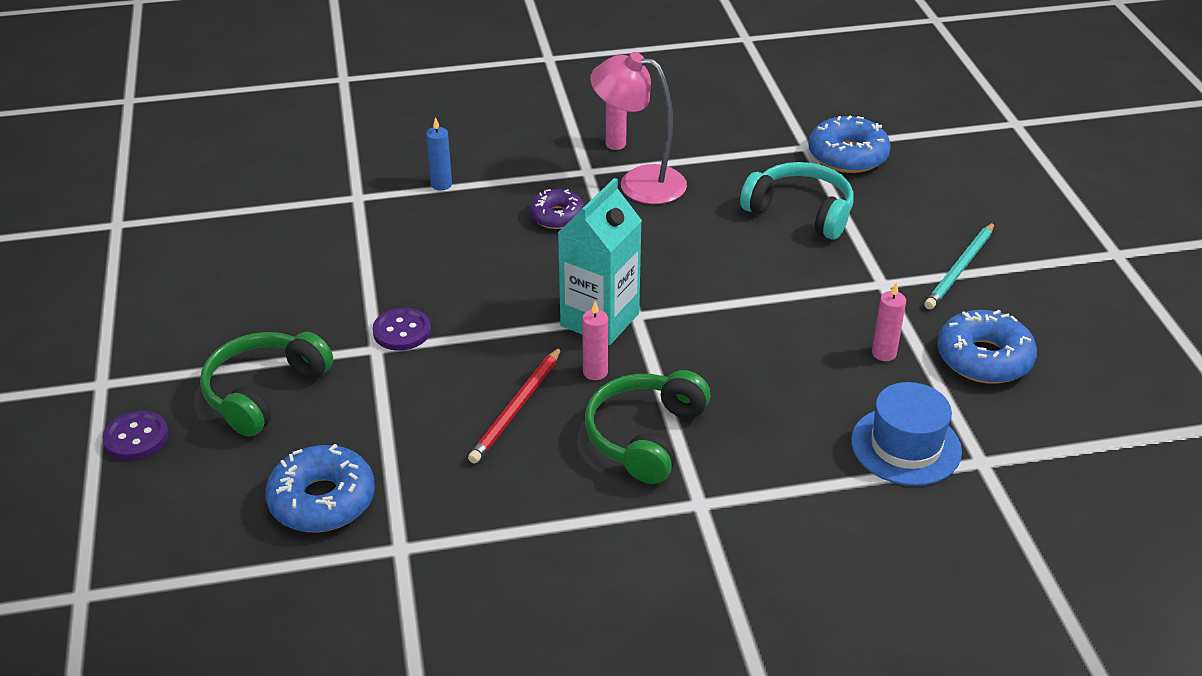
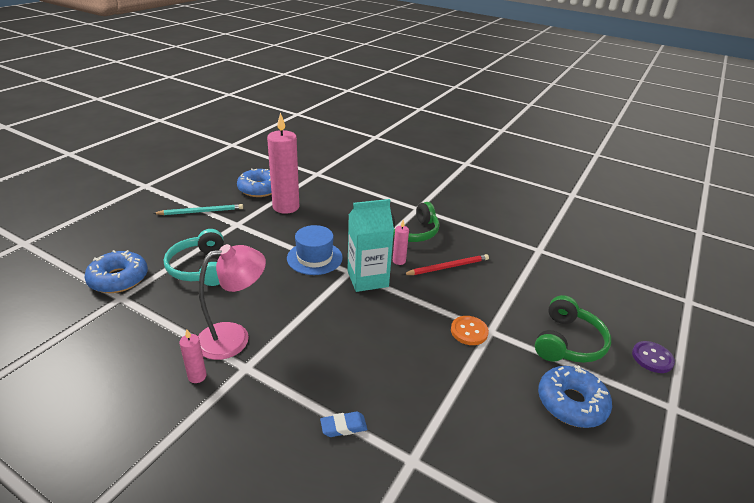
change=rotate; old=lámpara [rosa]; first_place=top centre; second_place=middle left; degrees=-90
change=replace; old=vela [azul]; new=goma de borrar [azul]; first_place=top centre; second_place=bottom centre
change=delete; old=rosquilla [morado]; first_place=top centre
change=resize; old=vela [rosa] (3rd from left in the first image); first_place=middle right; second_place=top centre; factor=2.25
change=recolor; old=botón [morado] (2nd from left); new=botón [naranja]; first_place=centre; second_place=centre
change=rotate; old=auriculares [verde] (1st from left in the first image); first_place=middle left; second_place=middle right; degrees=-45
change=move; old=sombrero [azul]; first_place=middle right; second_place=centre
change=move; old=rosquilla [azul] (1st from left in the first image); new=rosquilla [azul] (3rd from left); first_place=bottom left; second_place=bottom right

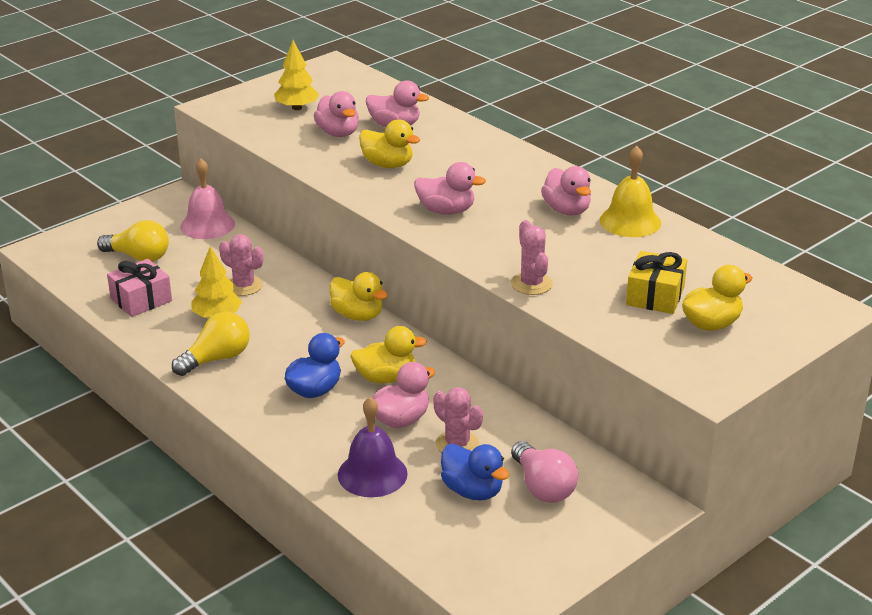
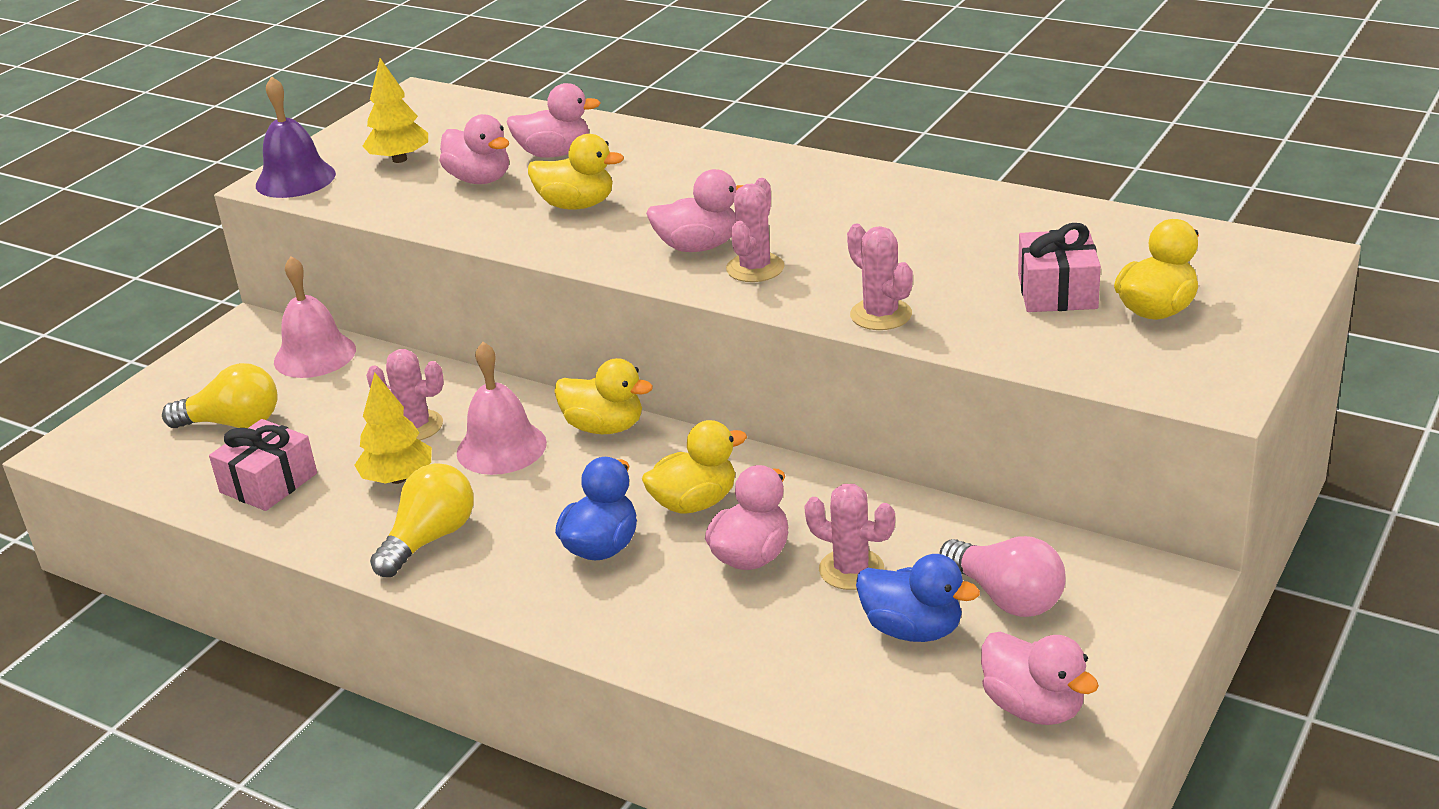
change=delete; old=campana [amarillo]; first_place=top right
change=move; old=pato [rosa] (5th from left); first_place=top centre; second_place=bottom right
change=recolor; old=regalo [amarillo]; new=regalo [rosa] (2nd from left); first_place=middle right; second_place=top right
change=move; old=campana [morado]; first_place=bottom centre; second_place=top left
change=insert; new=cactus [rosa] (2nd from left); second_place=top centre
change=insert; new=campana [rosa] (2nd from left); second_place=centre

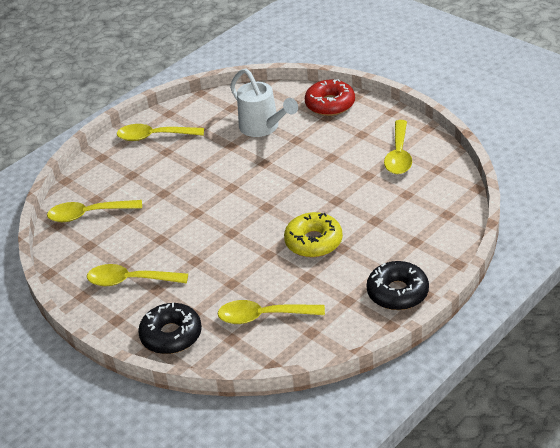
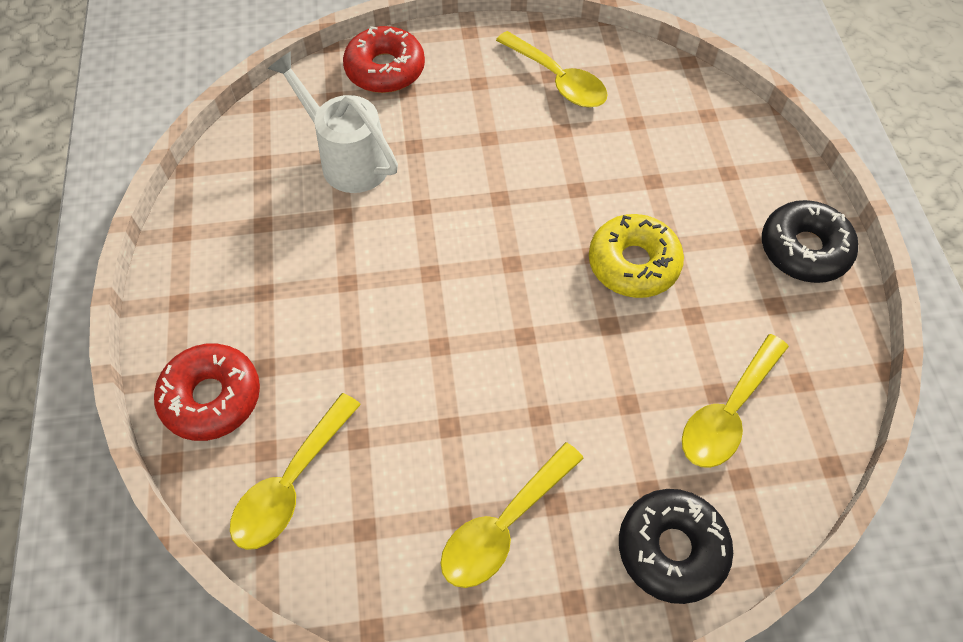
change=rotate; old=regadera [blanco]; first_place=top centre; second_place=top centre; degrees=-135
change=delete; old=cuchara [amarillo] (3rd from left); first_place=top left
change=insert; new=rosquilla [rojo] (1st from left); second_place=middle left

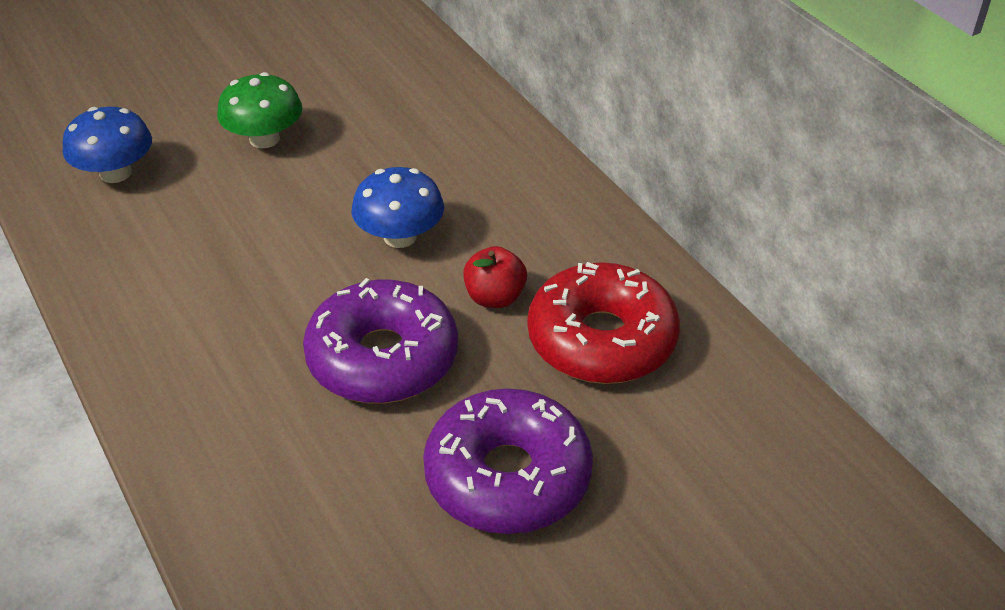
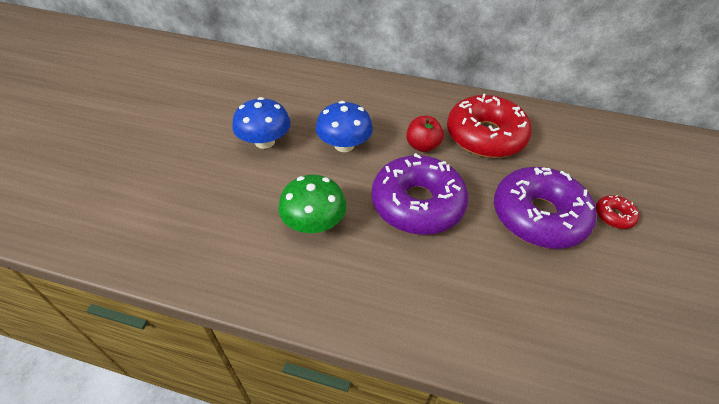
change=move; old=seta [verde]; first_place=top left; second_place=centre
change=move; old=seta [azul] (1st from left); first_place=top left; second_place=top centre
change=insert; new=rosquilla [rojo] (2nd from left); second_place=middle right

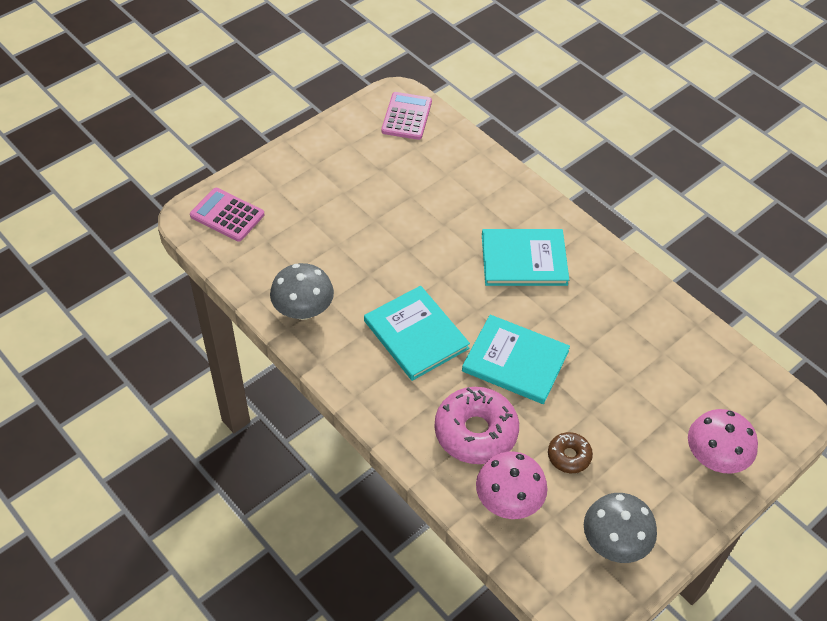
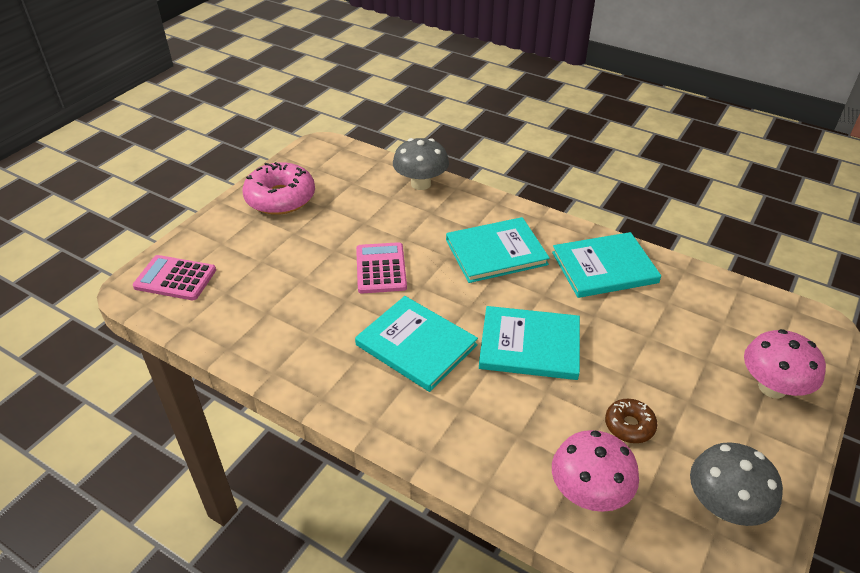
change=move; old=calculadora [rosa] (2nd from left); first_place=top centre; second_place=centre
change=move; old=seta [gris] (1st from left); first_place=centre; second_place=top centre
change=move; old=rosquilla [rosa]; first_place=bottom centre; second_place=top left
change=insert; new=libro [turquesa] (4th from left); second_place=middle right

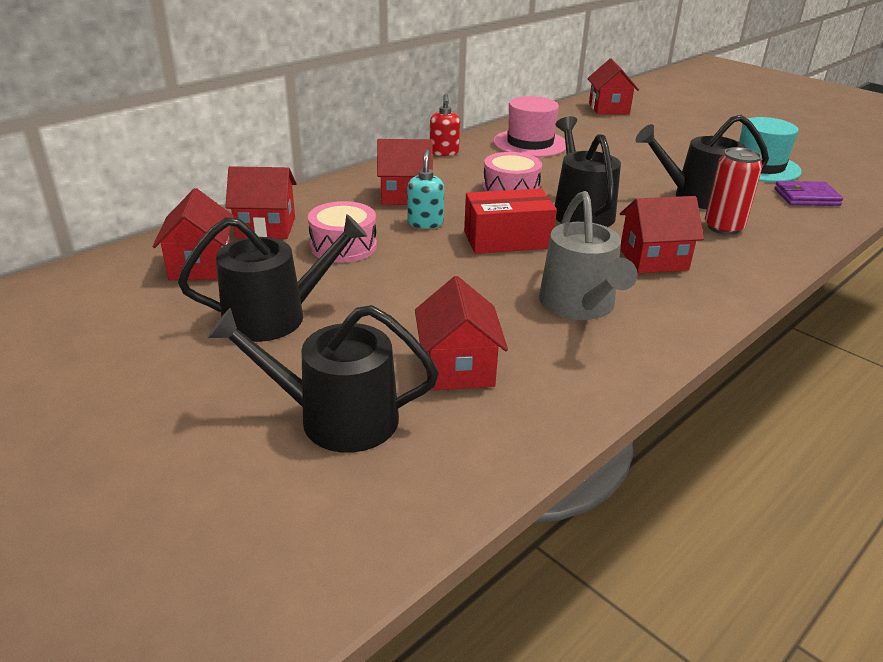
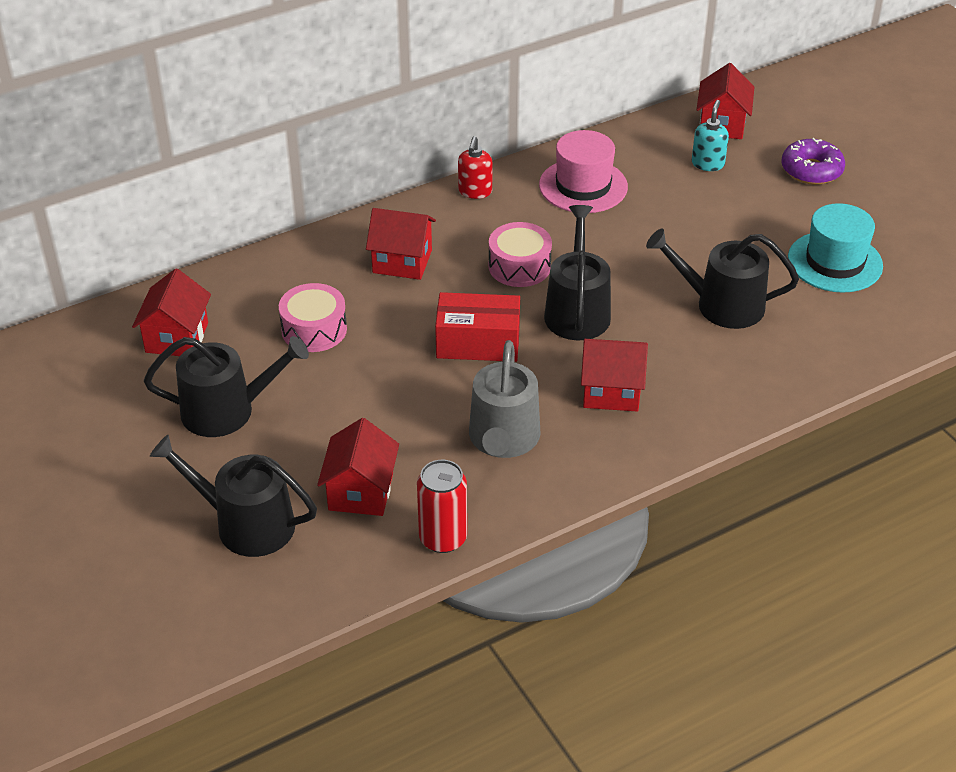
change=move; old=lata [rojo]; first_place=top right; second_place=centre
change=move; old=dispensador de jabón [turquesa]; first_place=top centre; second_place=top right
change=delete; old=casa [rojo] (2nd from left); first_place=top left
change=delete; old=cartera [morado]; first_place=top right
change=insert; new=rosquilla [morado]; second_place=top right

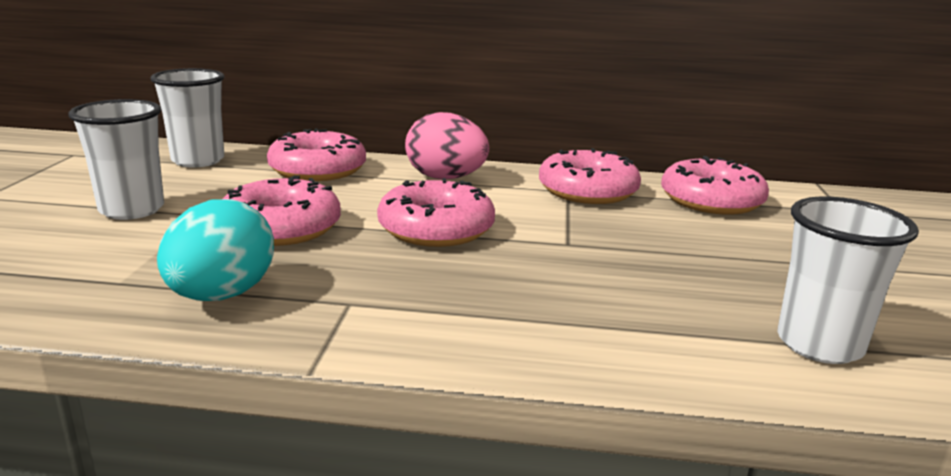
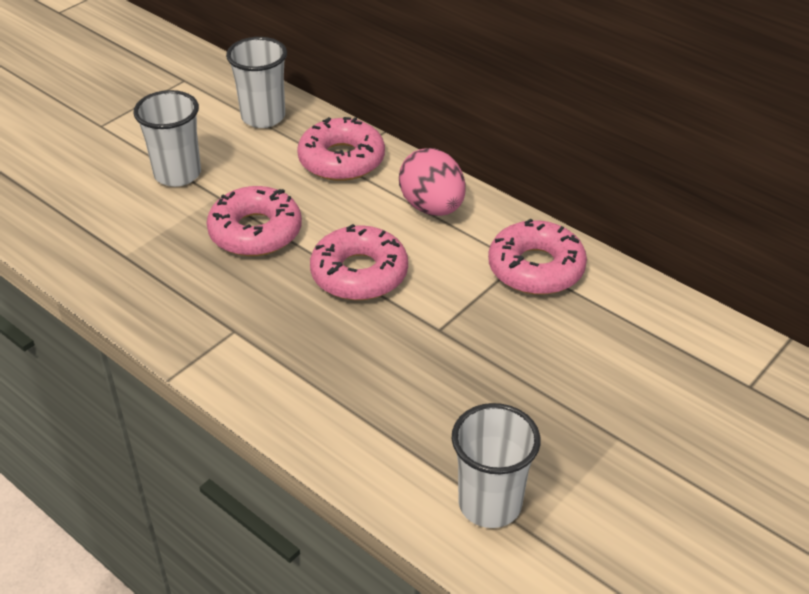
change=delete; old=rosquilla [rosa] (5th from left); first_place=middle right
change=delete; old=huevo [turquesa]; first_place=middle left

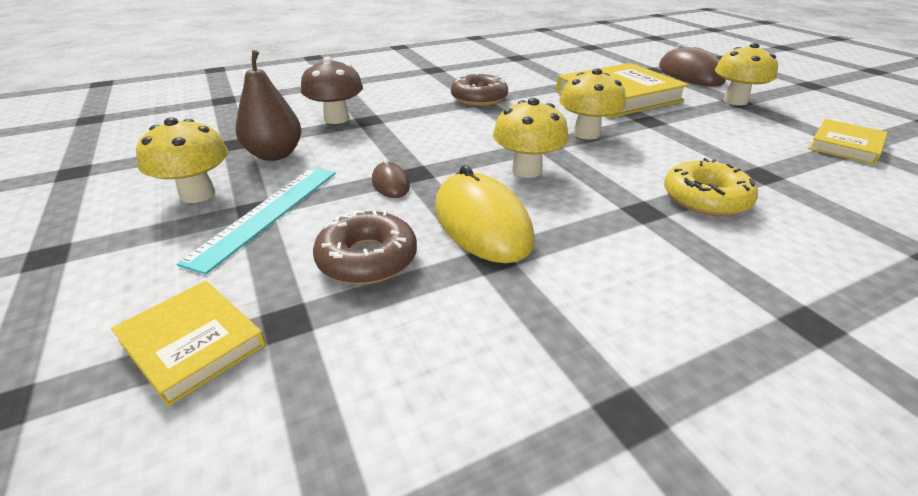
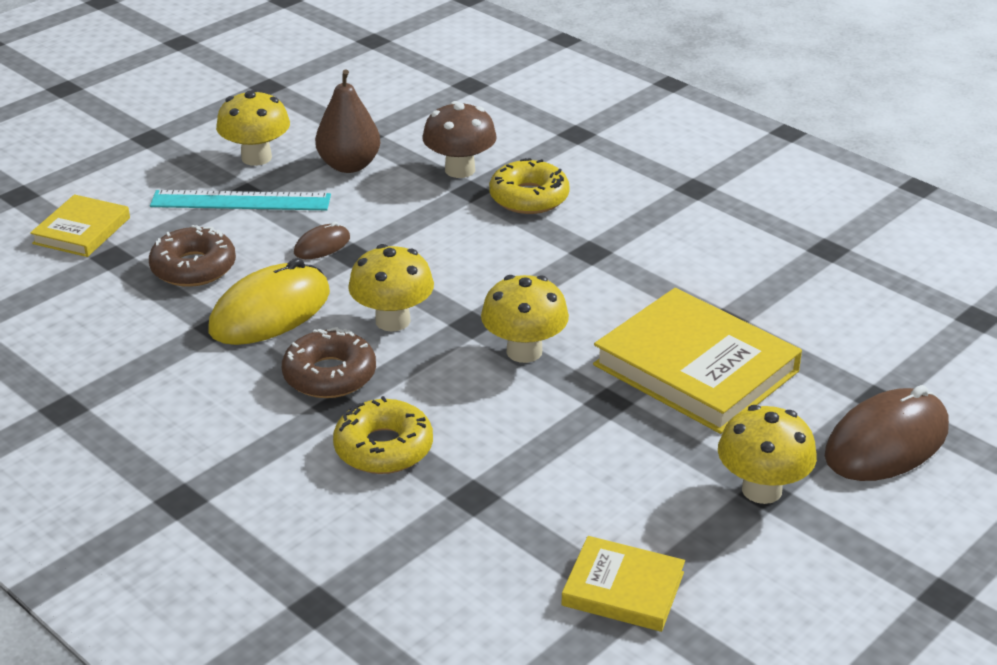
change=move; old=rosquilla [marrón] (2nd from left); first_place=top centre; second_place=middle left
change=insert; new=rosquilla [amarillo] (2nd from left); second_place=top centre

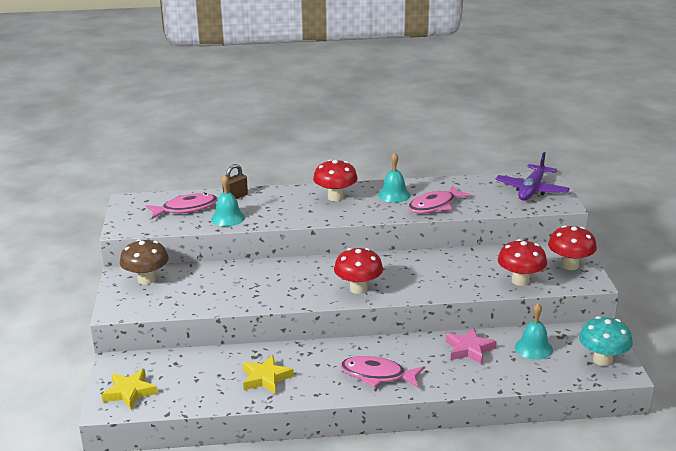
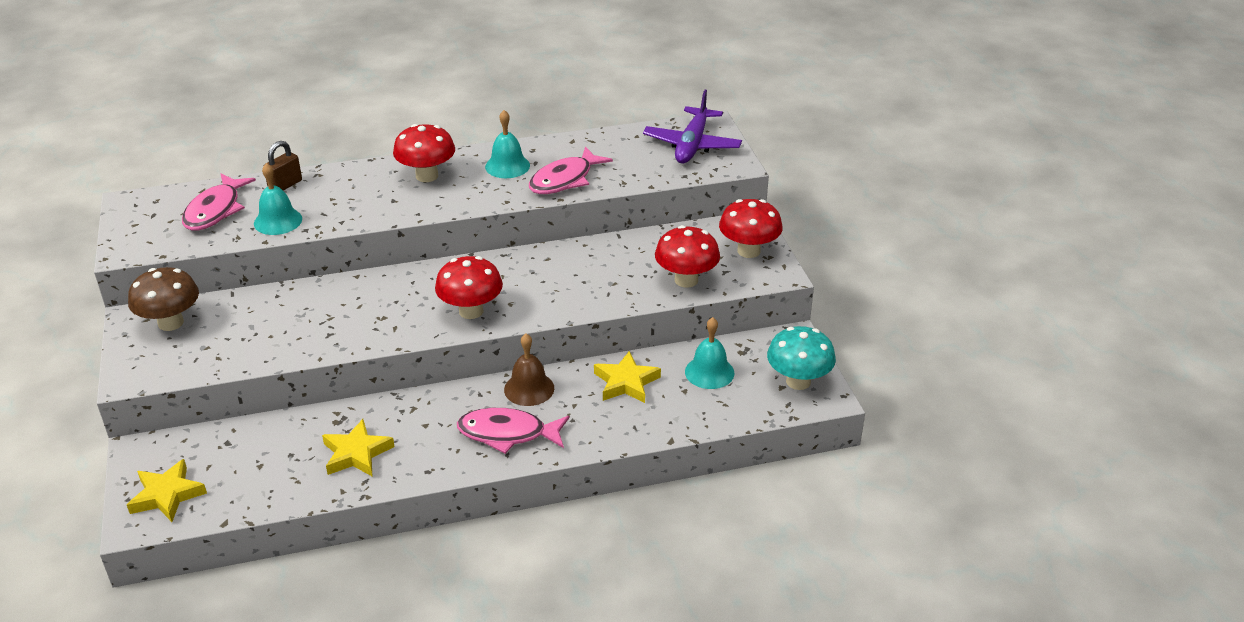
change=rotate; old=pez [rosa] (1st from left); first_place=middle left; second_place=top left; degrees=135
change=recolor; old=estrella [rosa]; new=estrella [amarillo] (3rd from left); first_place=bottom right; second_place=centre
change=insert; new=campana [marrón]; second_place=centre

